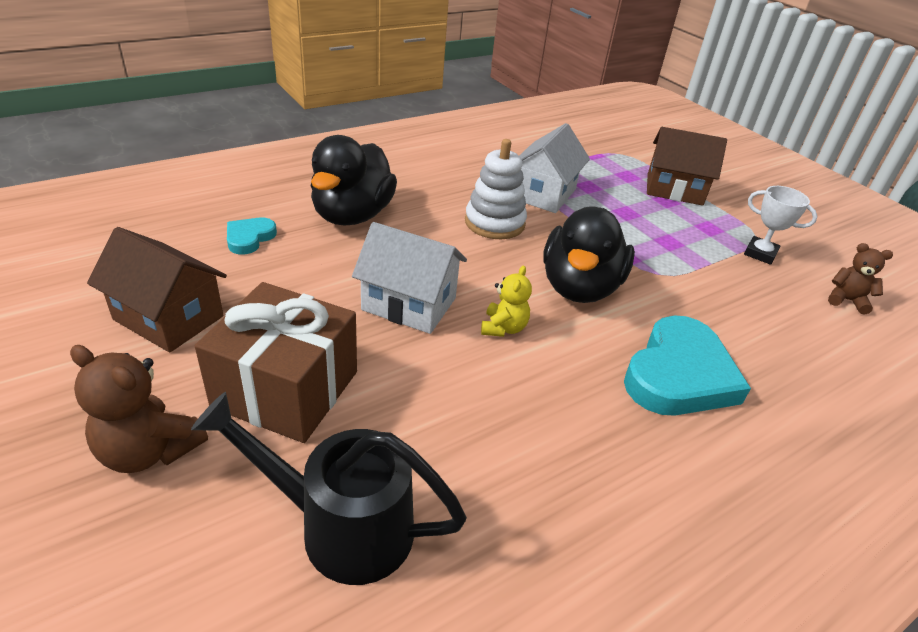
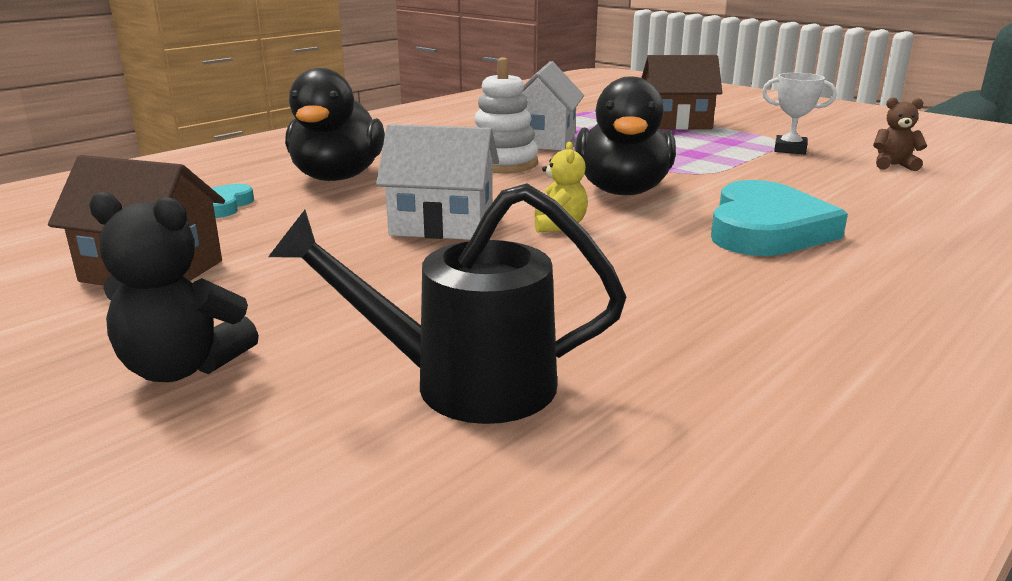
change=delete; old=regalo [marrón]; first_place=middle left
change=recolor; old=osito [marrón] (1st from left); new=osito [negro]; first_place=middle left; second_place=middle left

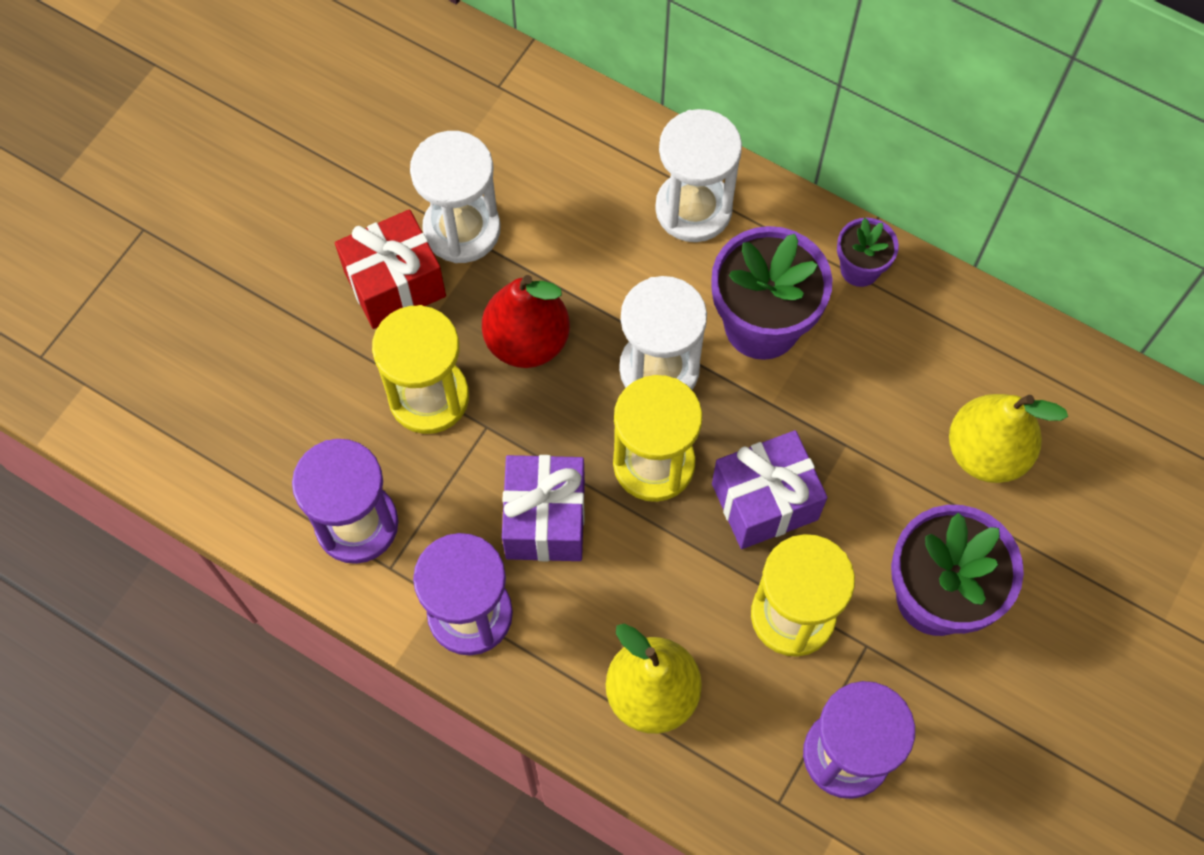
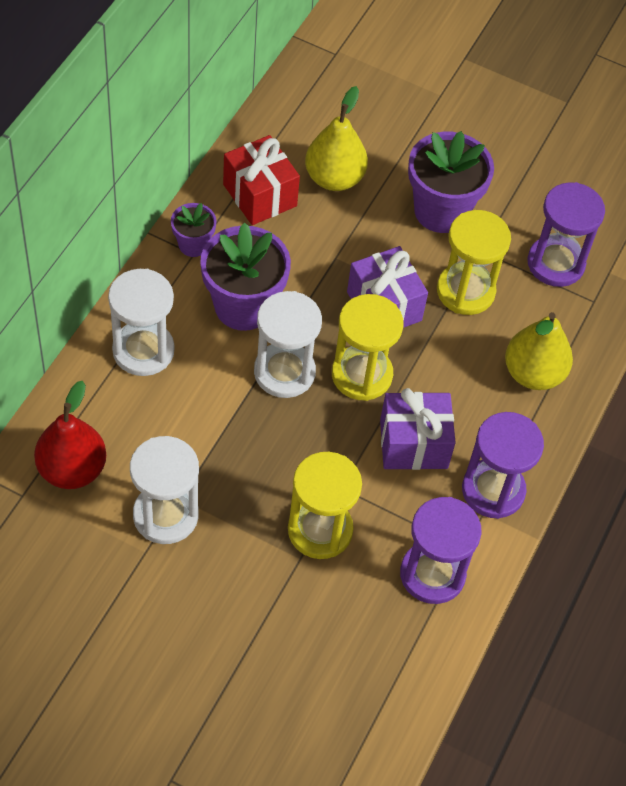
change=move; old=regalo [rojo]; first_place=top left; second_place=top centre
change=move; old=pera [rojo]; first_place=centre; second_place=middle left

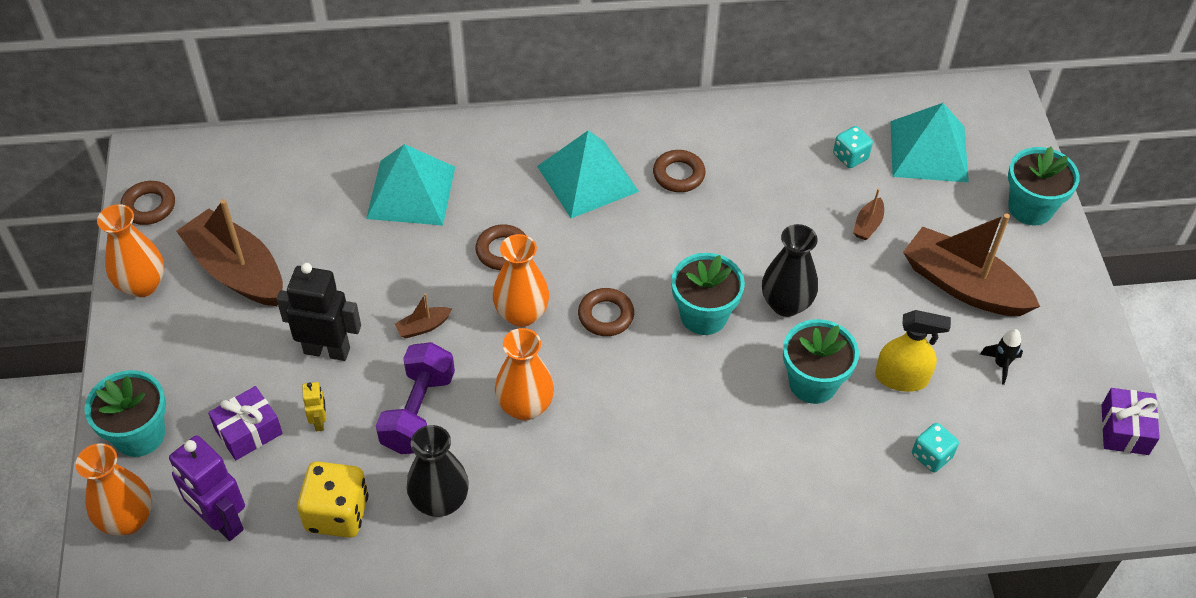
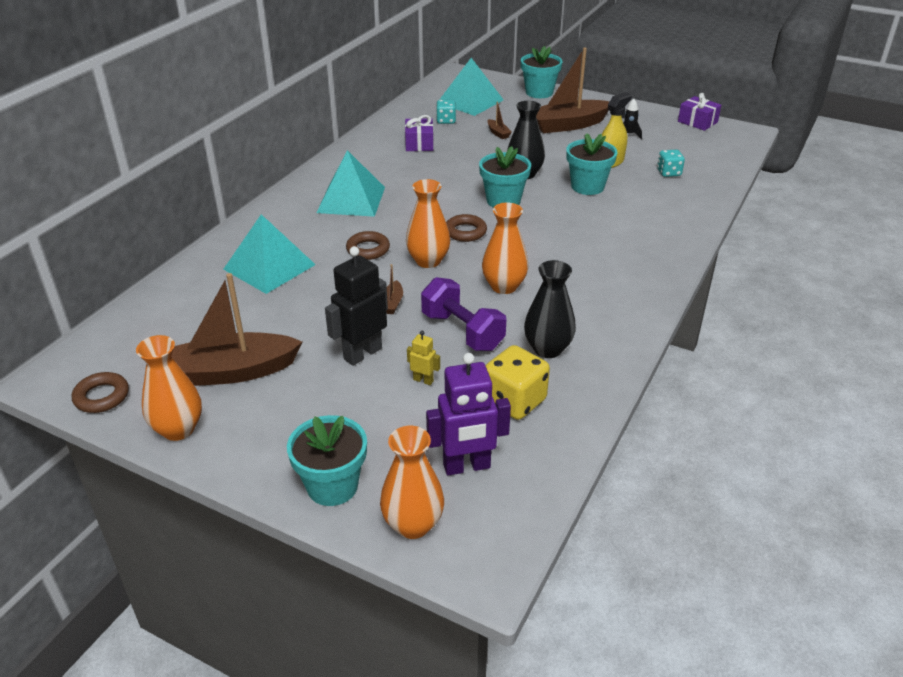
change=delete; old=anillo [marrón] (4th from left); first_place=top centre
change=move; old=regalo [morado] (1st from left); first_place=bottom left; second_place=top centre

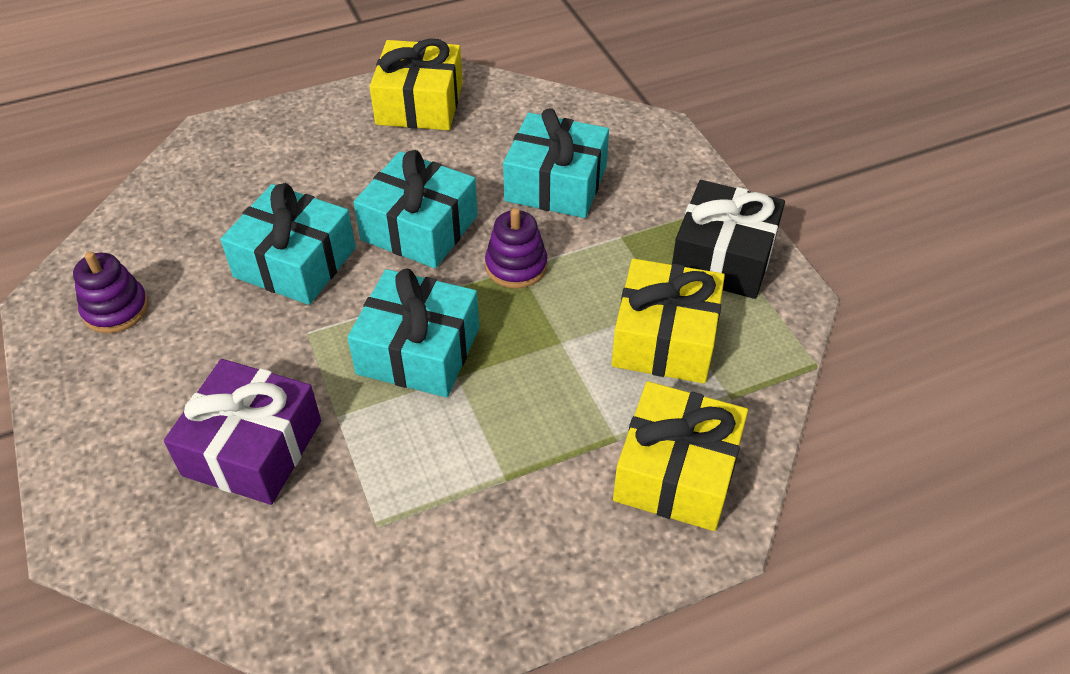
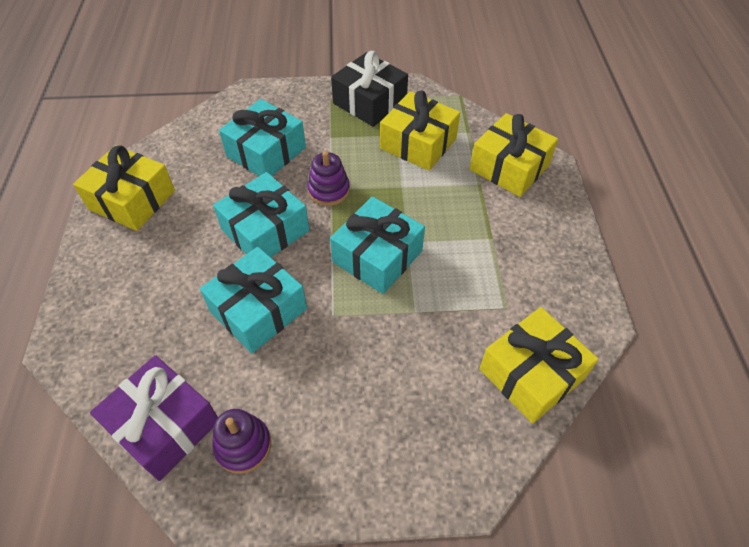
change=move; old=regalo [morado]; first_place=middle left; second_place=bottom left
change=insert; new=regalo [amarillo] (4th from left); second_place=bottom right

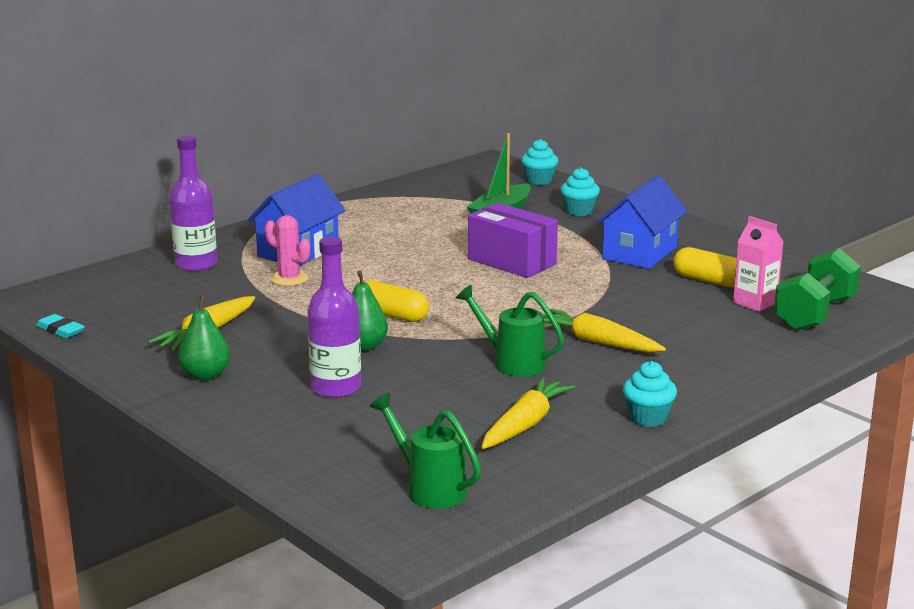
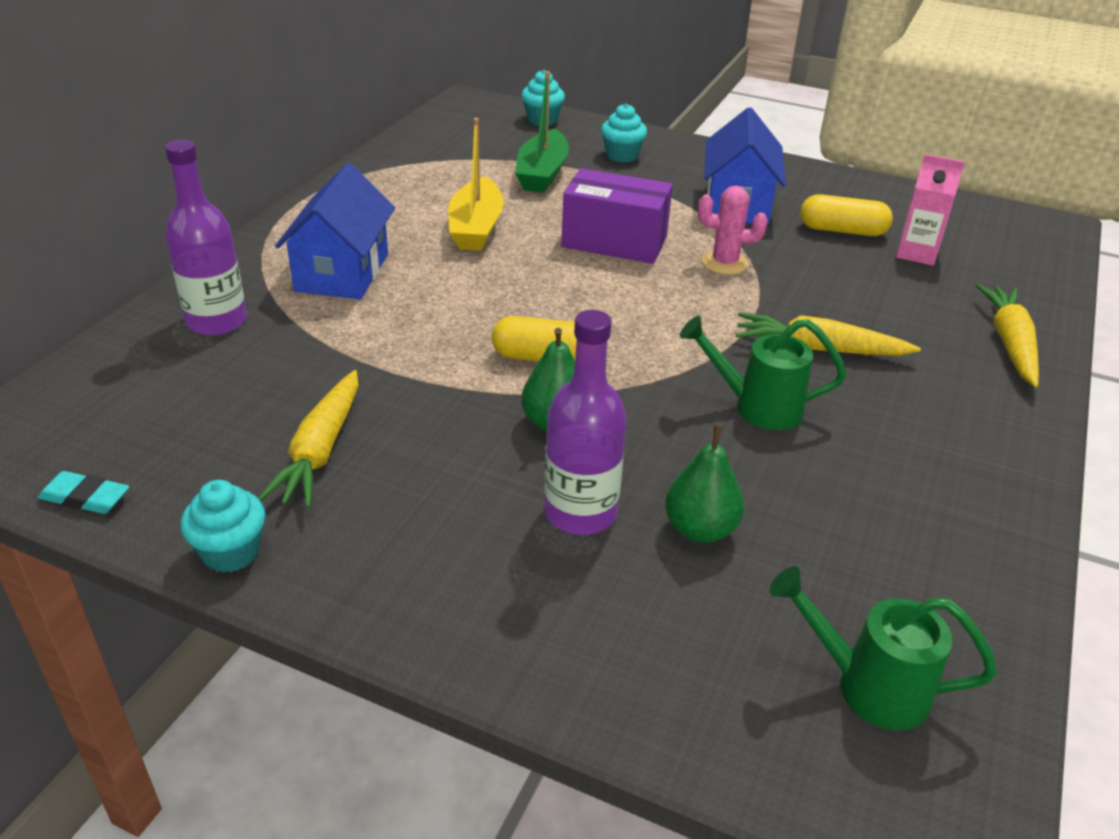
change=move; old=cactus [rosa]; first_place=middle left; second_place=top centre
change=delete; old=mancuerna [verde]; first_place=middle right
change=move; old=pera [verde] (1st from left in the first image); new=pera [verde] (2nd from left); first_place=middle left; second_place=centre
change=move; old=magdalena [turquesa] (3rd from left in the first image); new=magdalena [turquesa] (1st from left); first_place=middle right; second_place=middle left
change=move; old=zanahoria [amarillo] (2nd from left in the first image); new=zanahoria [amarillo] (3rd from left); first_place=bottom centre; second_place=middle right
change=insert; new=barco [amarillo]; second_place=top centre

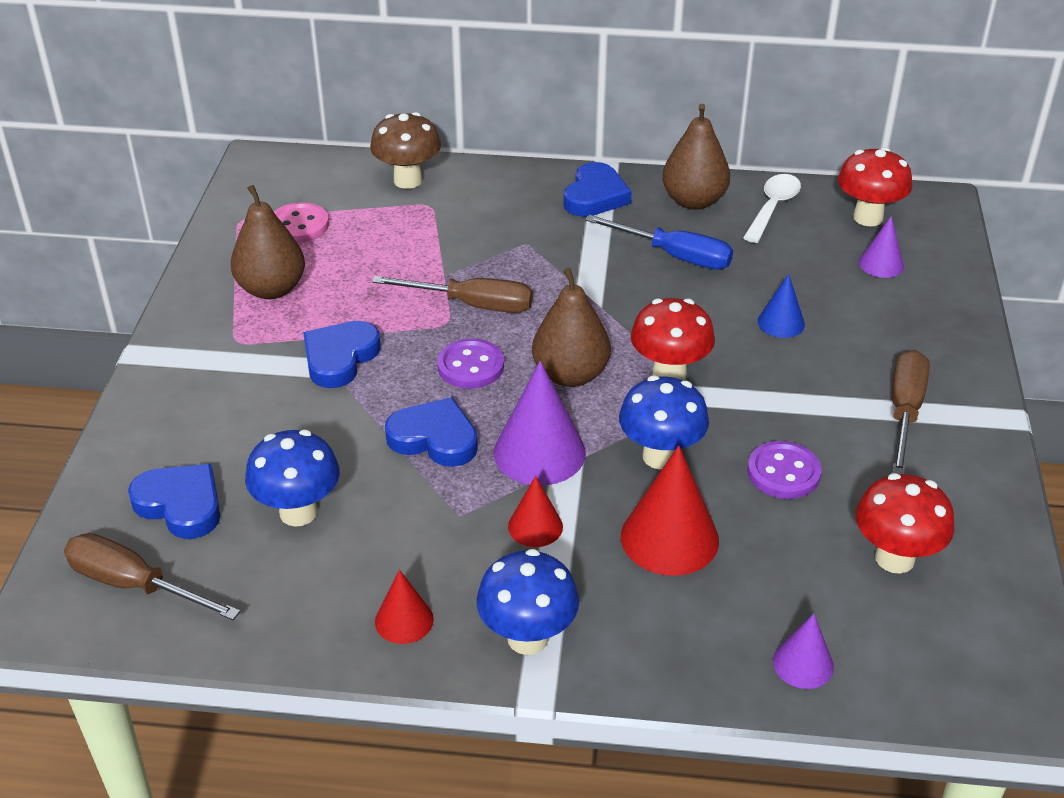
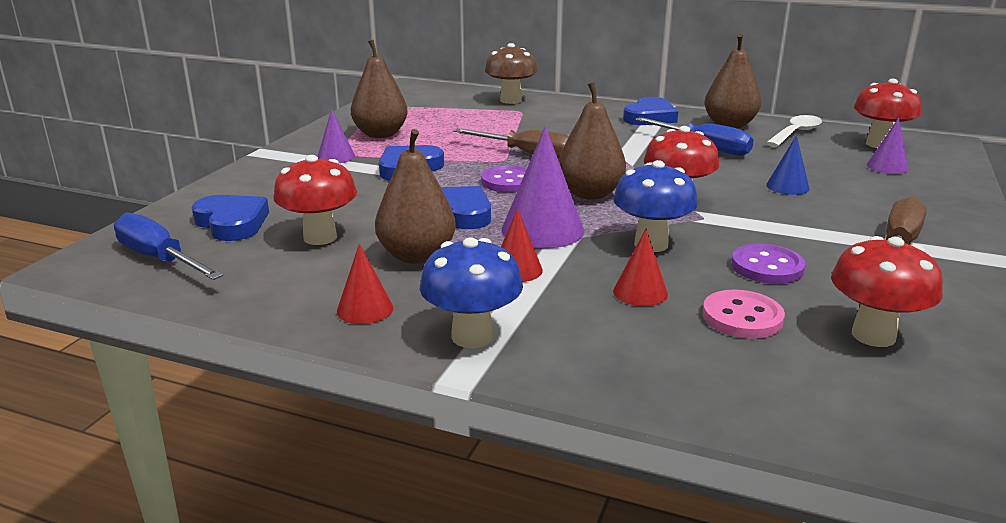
change=move; old=botón [rosa]; first_place=top left; second_place=middle right
change=recolor; old=seta [azul] (1st from left); new=seta [rojo] (1st from left); first_place=middle left; second_place=middle left
change=resize; old=cono [rojo] (3rd from left); first_place=centre; second_place=centre; factor=0.56
change=recolor; old=destornillador [marrón] (1st from left); new=destornillador [azul] (1st from left); first_place=bottom left; second_place=middle left
change=move; old=cono [morado] (2nd from left in the first image); new=cono [morado] (1st from left); first_place=bottom right; second_place=top centre
change=insert; new=pera [marrón] (2nd from left); second_place=centre

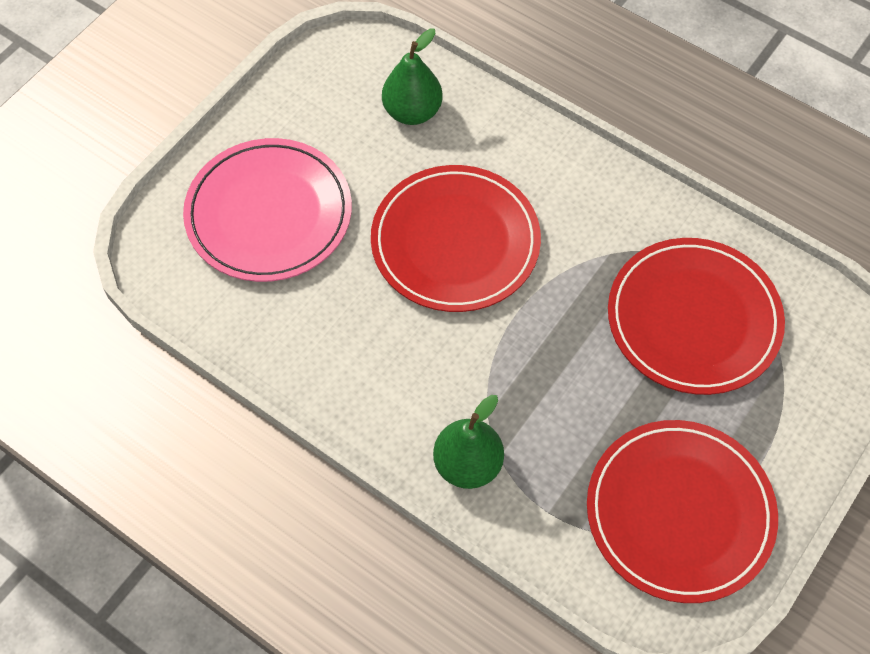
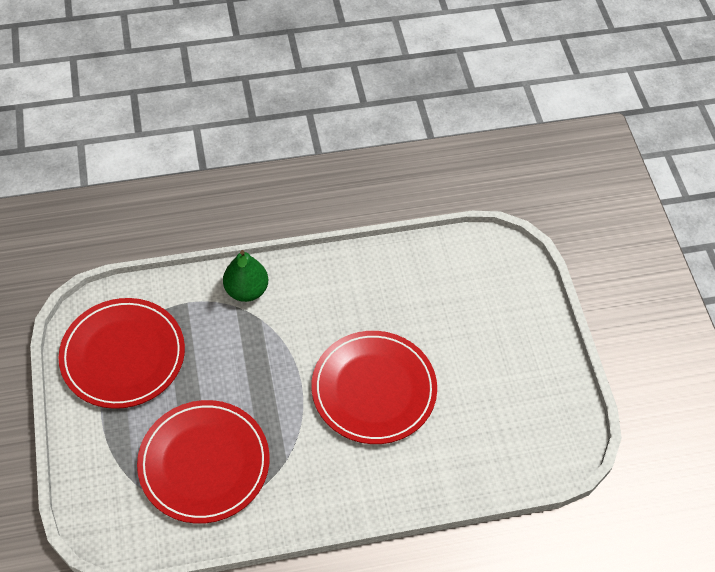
change=delete; old=pera [verde] (1st from left); first_place=top centre
change=delete; old=plato [rosa]; first_place=top left

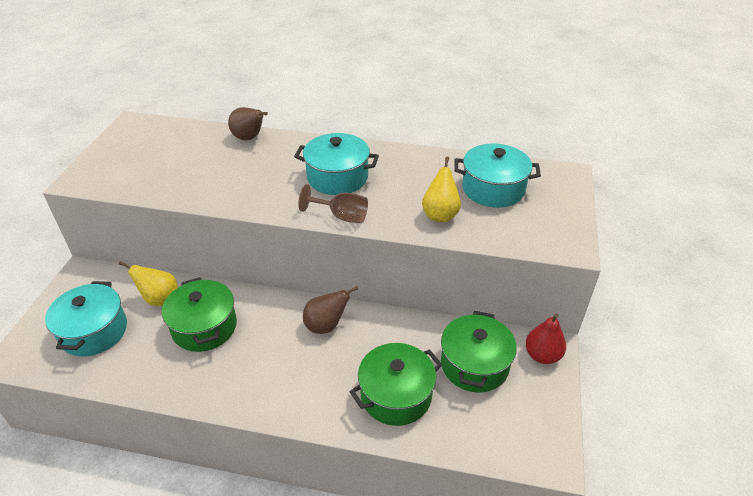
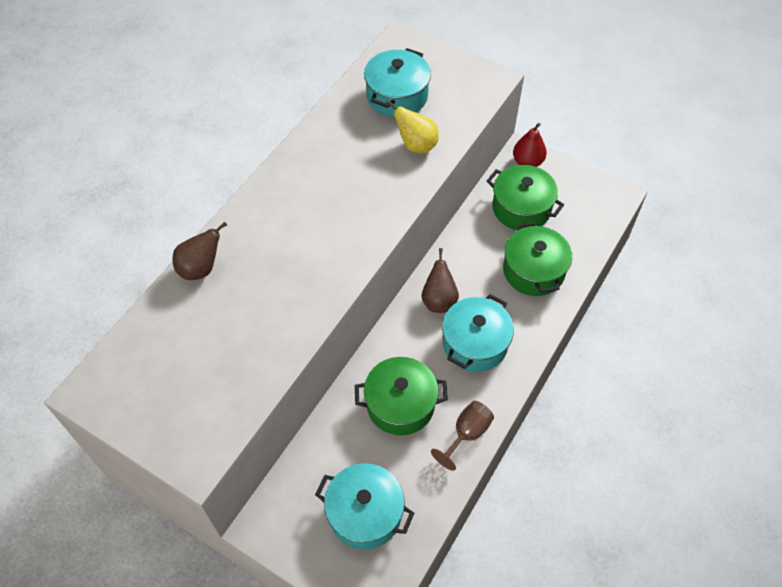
change=move; old=olla [turquesa] (2nd from left in the first image); new=olla [turquesa] (3rd from left); first_place=top centre; second_place=centre
change=move; old=copa [marrón]; first_place=centre; second_place=bottom centre
change=delete; old=pera [amarillo] (1st from left); first_place=middle left

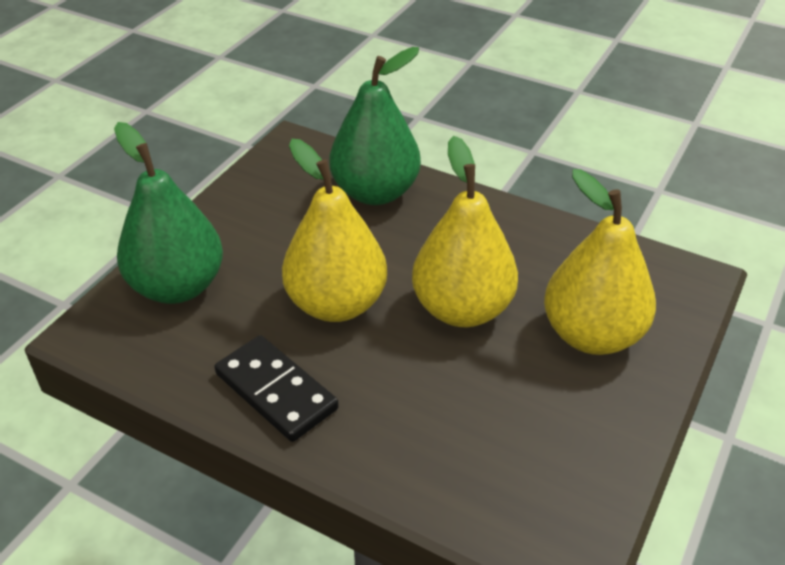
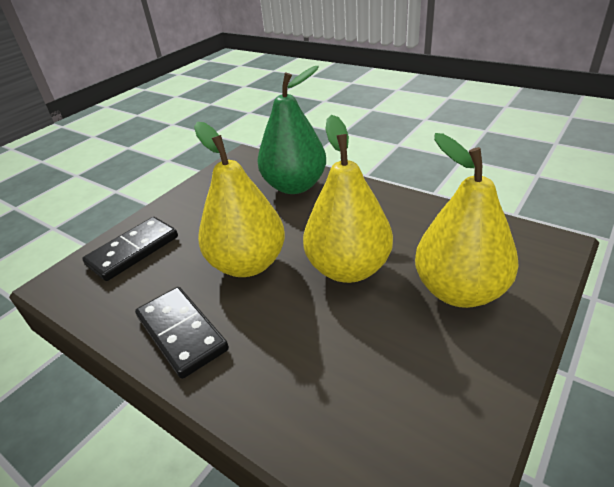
change=replace; old=pera [verde] (1st from left); new=ficha de dominó [negro] (1st from left); first_place=middle left; second_place=middle left

